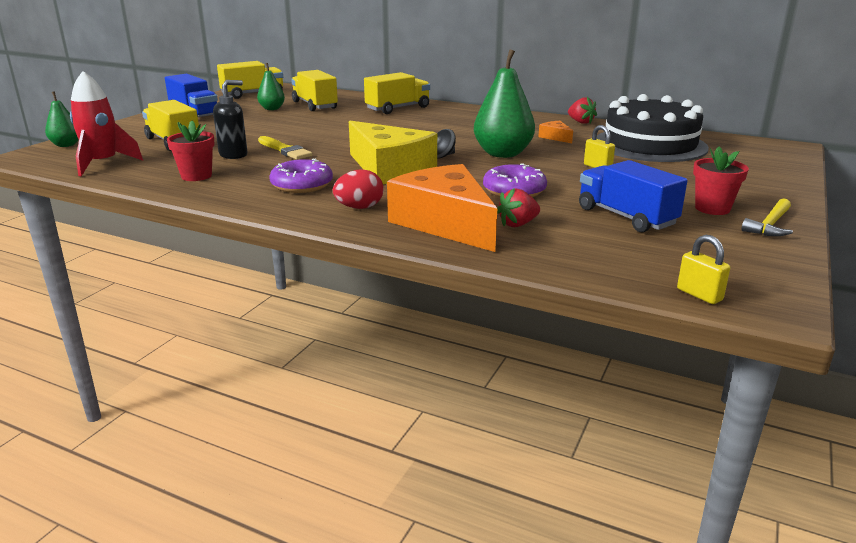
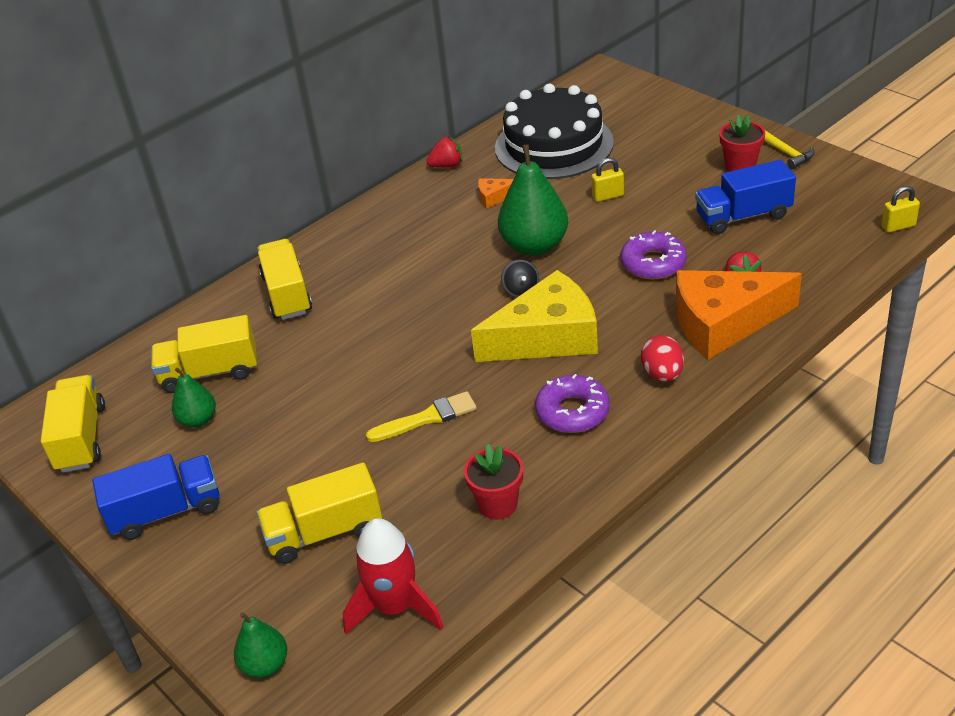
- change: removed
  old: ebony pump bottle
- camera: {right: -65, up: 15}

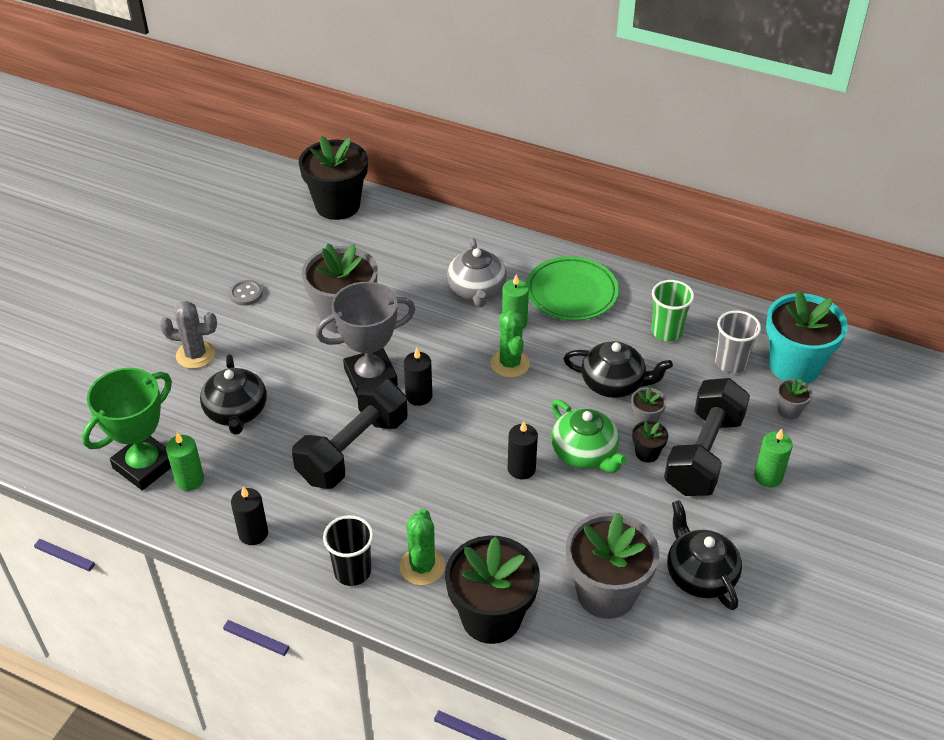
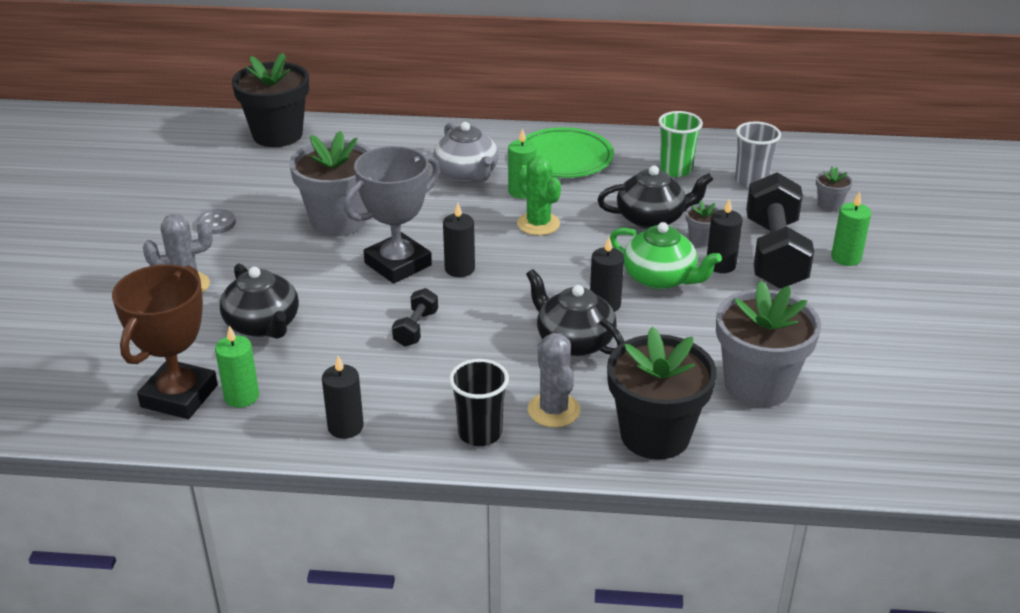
- change: removed
  old: teal plant pot
- change: moved
  old: ebony teapot (3rd from left in the first image)
  new: ebony teapot (2nd from left)
- change: replaced
  old: ebony plant pot (3rd from left)
  new: ebony pillar candle (4th from left)
- change: recoloured
  old: emerald award cup
  new: russet award cup
- change: recoloured
  old: emerald saguaro cactus (1st from left)
  new: gray saguaro cactus (2nd from left)
- change: resized
  old: ebony hand weight (1st from left)
  factor: 0.46
- camera: {right: -20, up: -10}

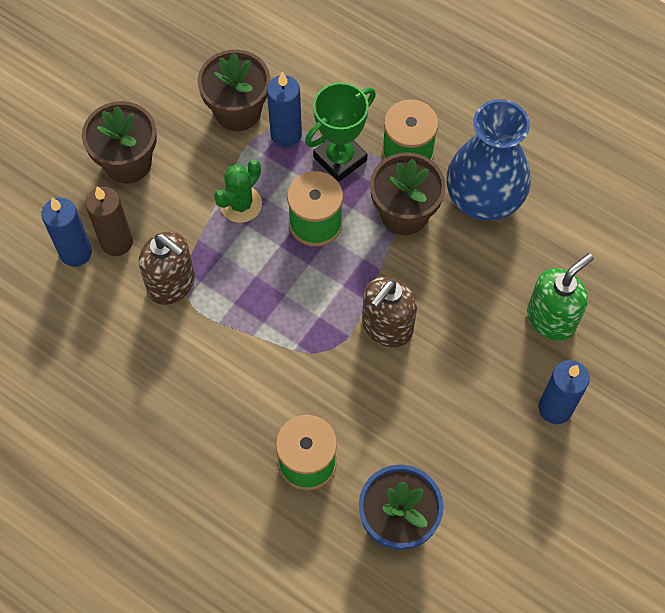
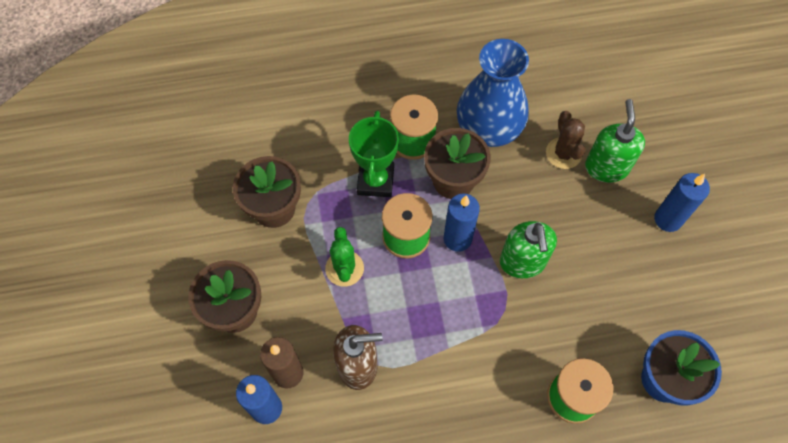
- change: added
  new: russet saguaro cactus
- change: moved
  old: royal blue pillar candle (2nd from left)
- change: recoloured
  old: russet pump bottle (2nd from left)
  new: emerald pump bottle (1st from left)
- camera: {right: -45, up: 0}

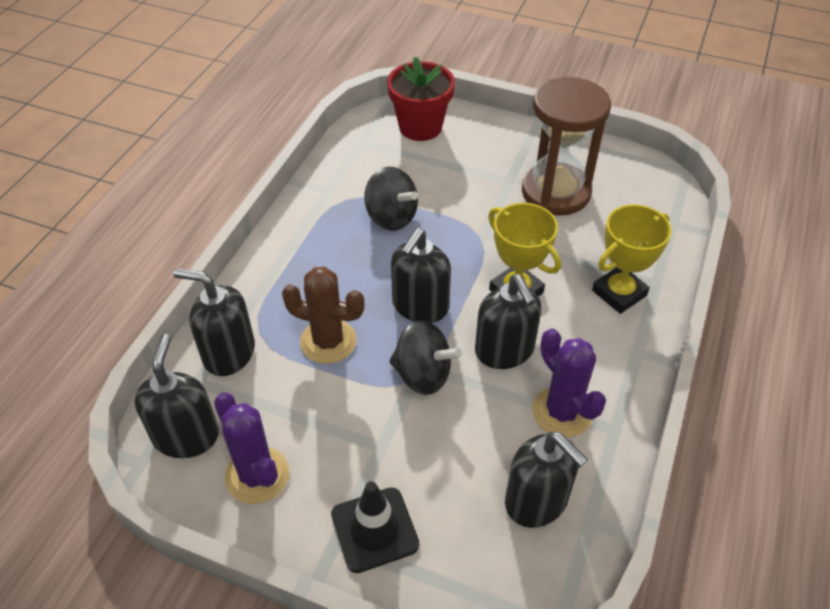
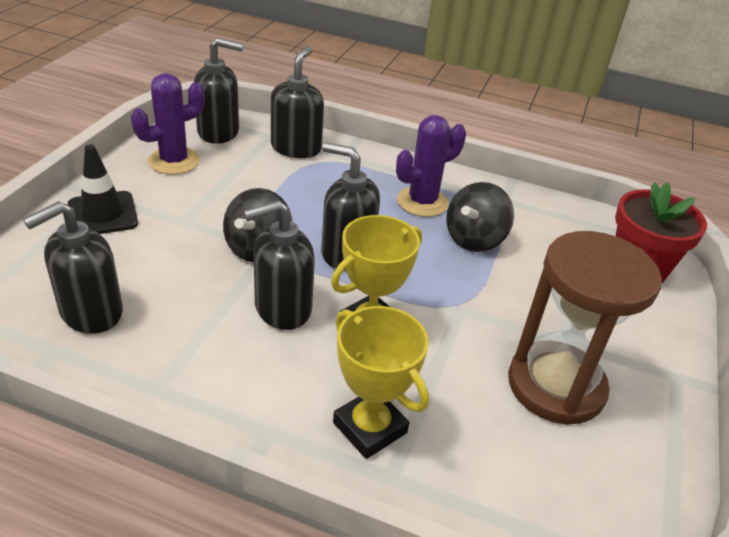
- change: removed
  old: russet saguaro cactus
- change: moved
  old: royal purple saguaro cactus (2nd from left)
- camera: {right: 85, up: -10}

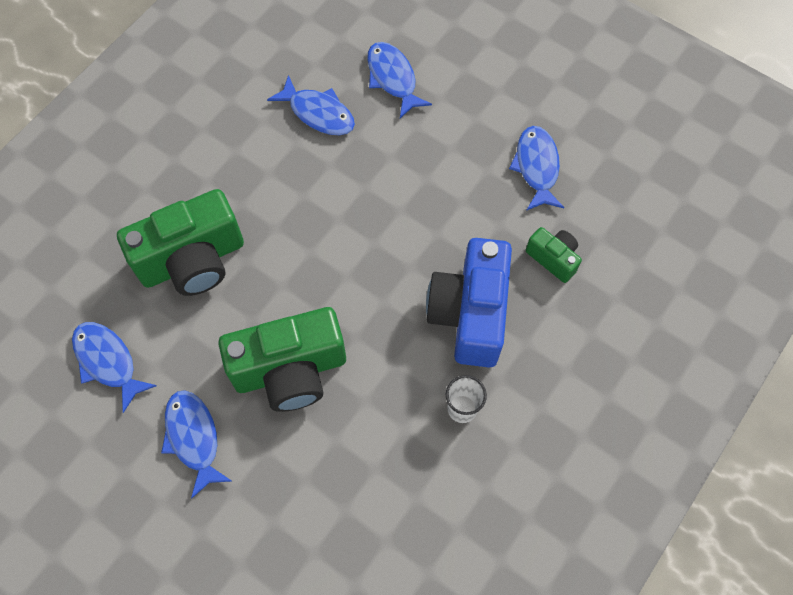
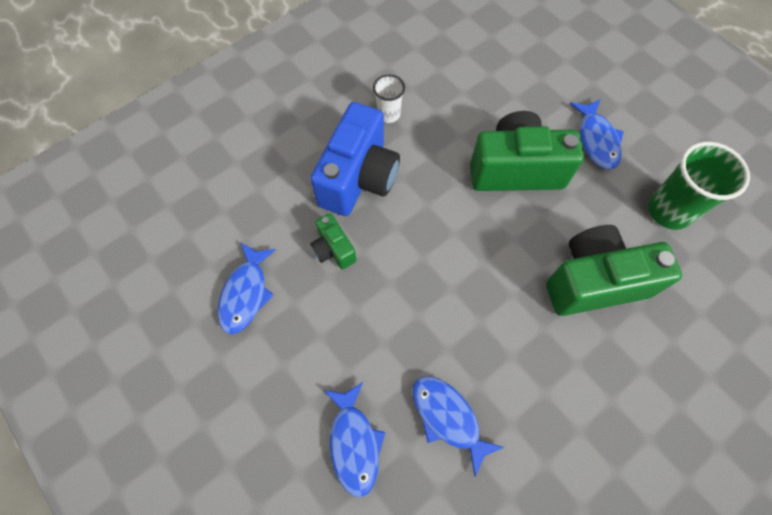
- change: moved
  old: emerald compact camera (3rd from left in the first image)
  new: emerald compact camera (1st from left)
- change: replaced
  old: royal blue fish figure (1st from left)
  new: emerald cup
- camera: {right: -165, up: 0}

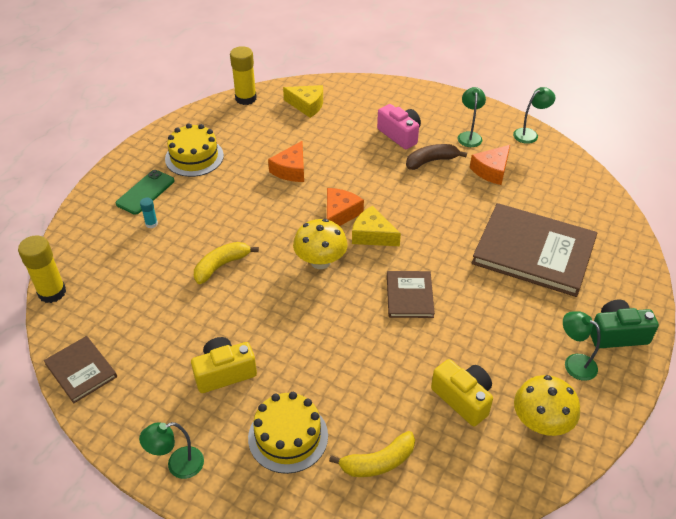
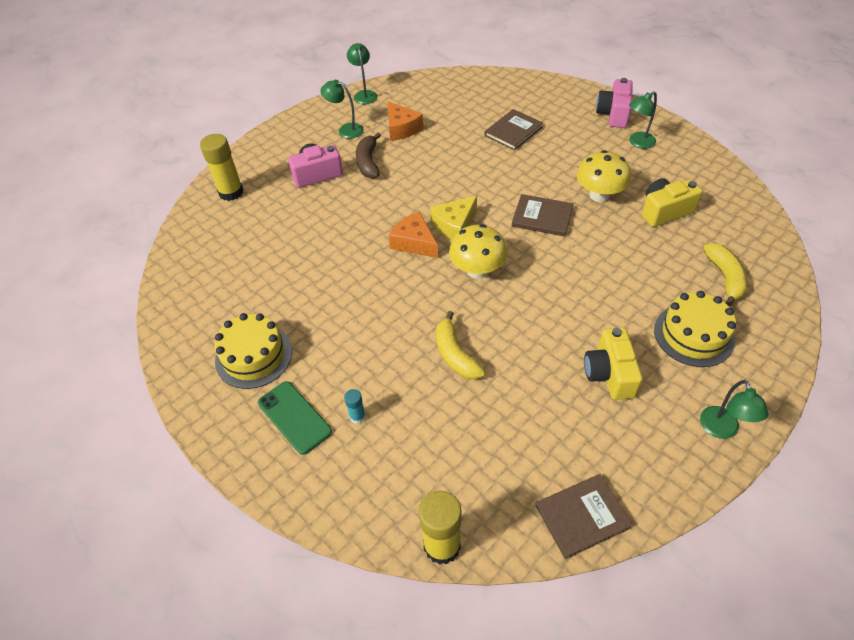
- change: removed
  old: orange cheese (1st from left)
- change: removed
  old: golden cheese (1st from left)
- change: moved
  old: golden glue (2nd from left in the first image)
  new: golden glue (1st from left)
- change: moved
  old: golden fungus (2nd from left)
- change: recoloured
  old: emerald compact camera
  new: rose-pink compact camera (2nd from left)
- change: resized
  old: russet book (3rd from left in the first image)
  factor: 0.51
- camera: {right: -70, up: 5}

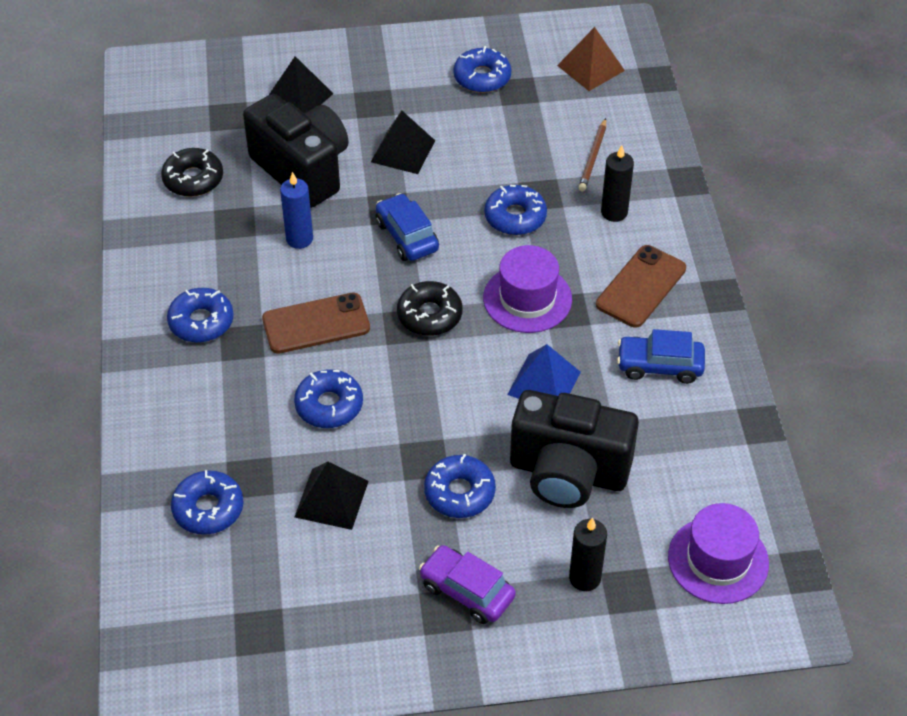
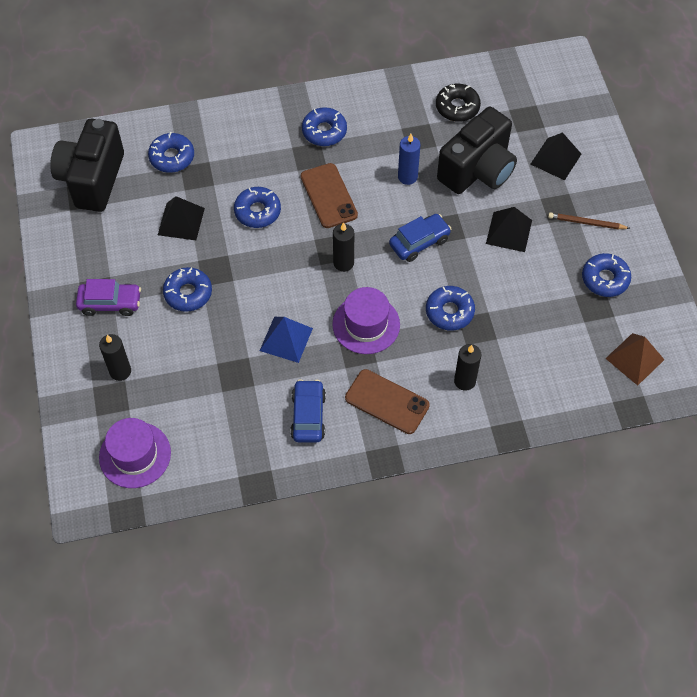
- change: moved
  old: ebony compact camera (2nd from left in the first image)
  new: ebony compact camera (1st from left)
- change: moved
  old: russet pencil
- change: replaced
  old: ebony donut (2nd from left)
  new: ebony pillar candle (2nd from left)
- change: turned
  old: royal purple automobile
  degrees: 60
- camera: {right: 85, up: 10}

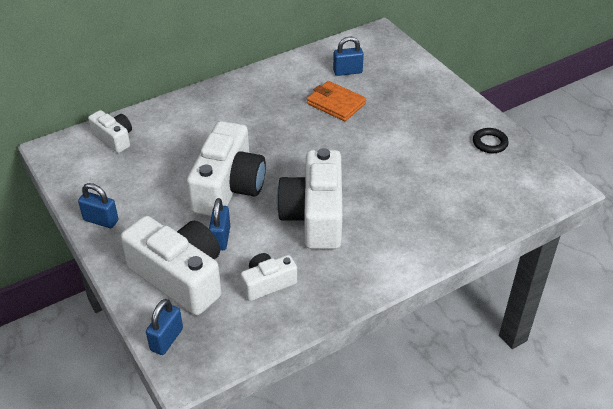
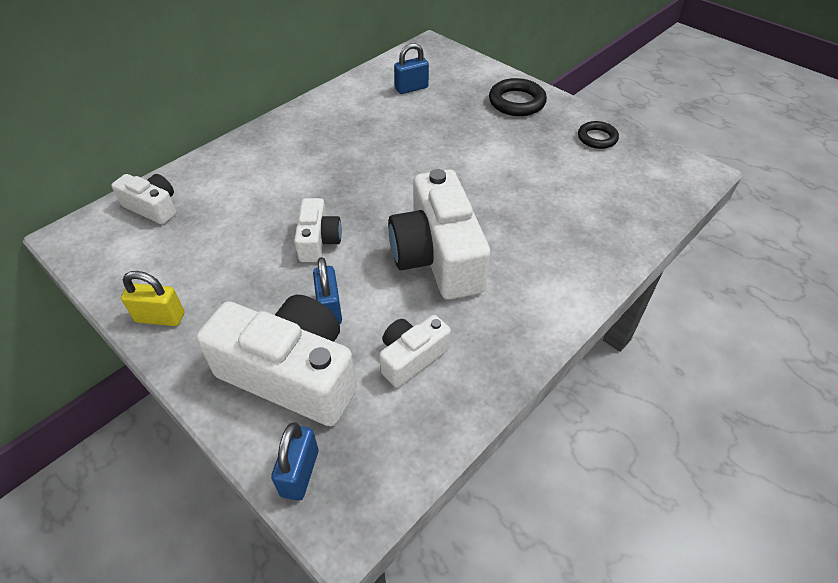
- change: removed
  old: orange wallet
- change: added
  new: ebony hoop (1st from left)
- change: recoloured
  old: royal blue lock (1st from left)
  new: golden lock
- change: resized
  old: snow-white compact camera (3rd from left)
  factor: 0.52
- camera: {right: -15, up: 5}

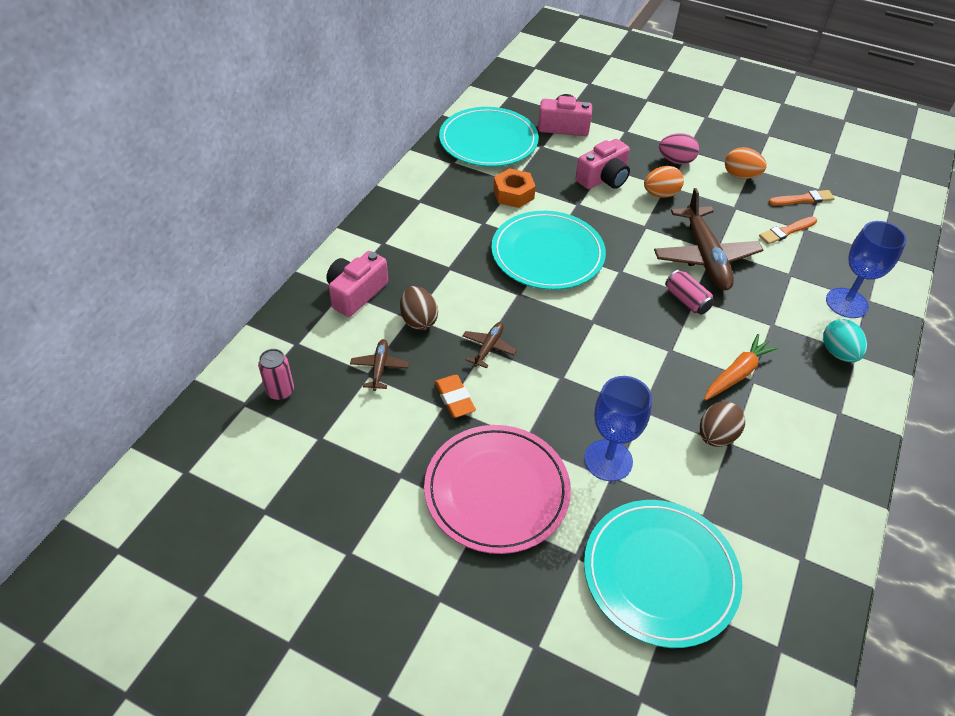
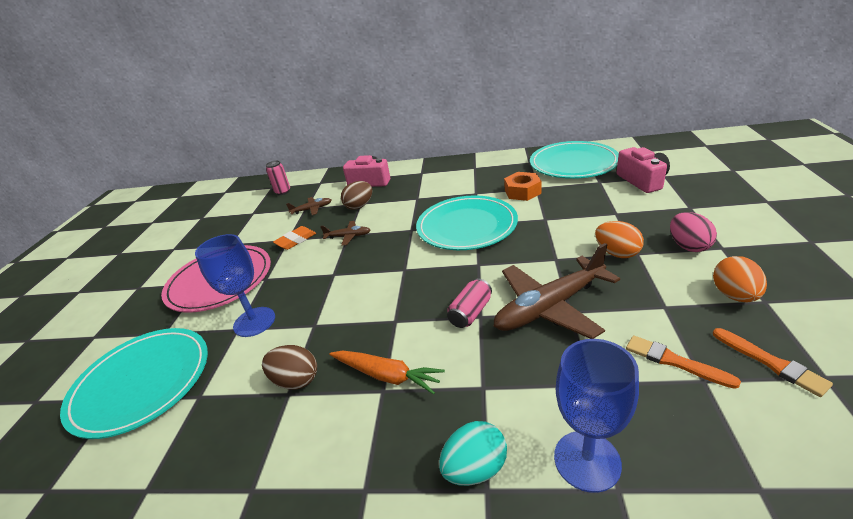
- change: removed
  old: rose-pink compact camera (3rd from left)
- camera: {right: 75, up: -15}

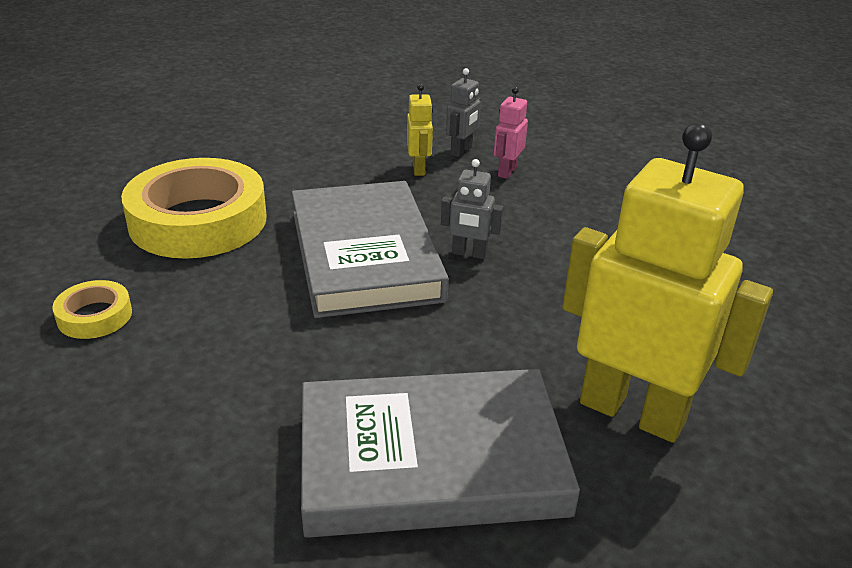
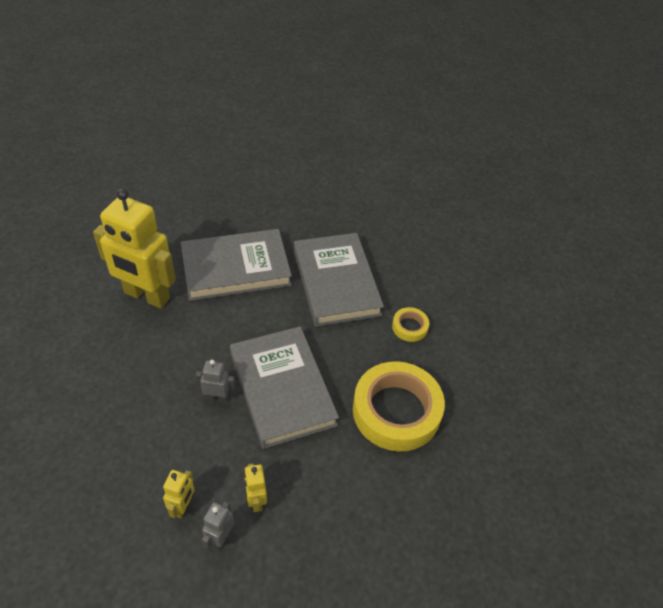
- change: added
  new: gray book (3rd from left)
- change: recoloured
  old: rose-pink robot
  new: golden robot (2nd from left)
- camera: {right: 170, up: 15}

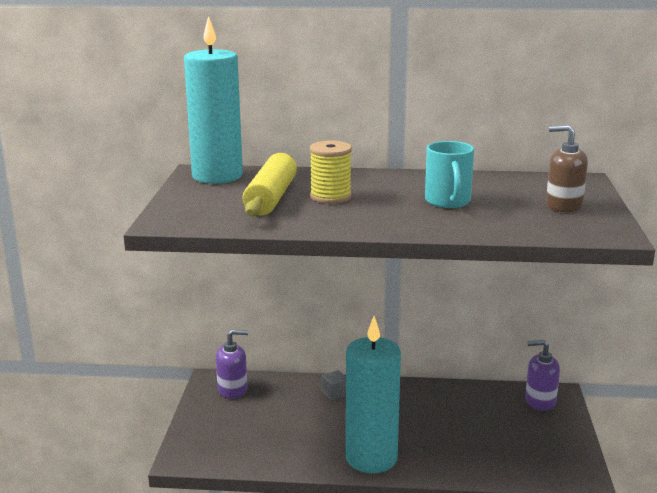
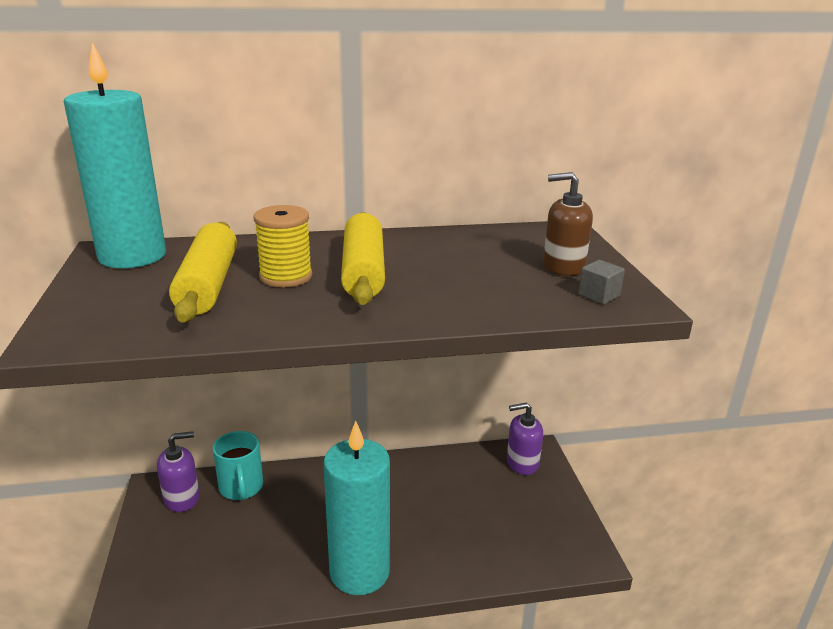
- change: added
  new: golden dough roller (2nd from left)
- change: moved
  old: gray solid cube
- change: moved
  old: teal mug
- camera: {right: -15, up: 5}

